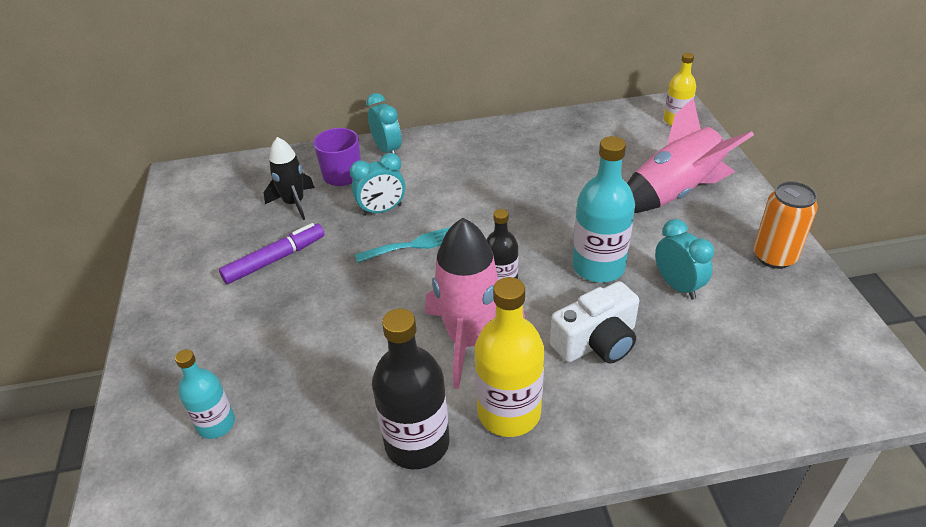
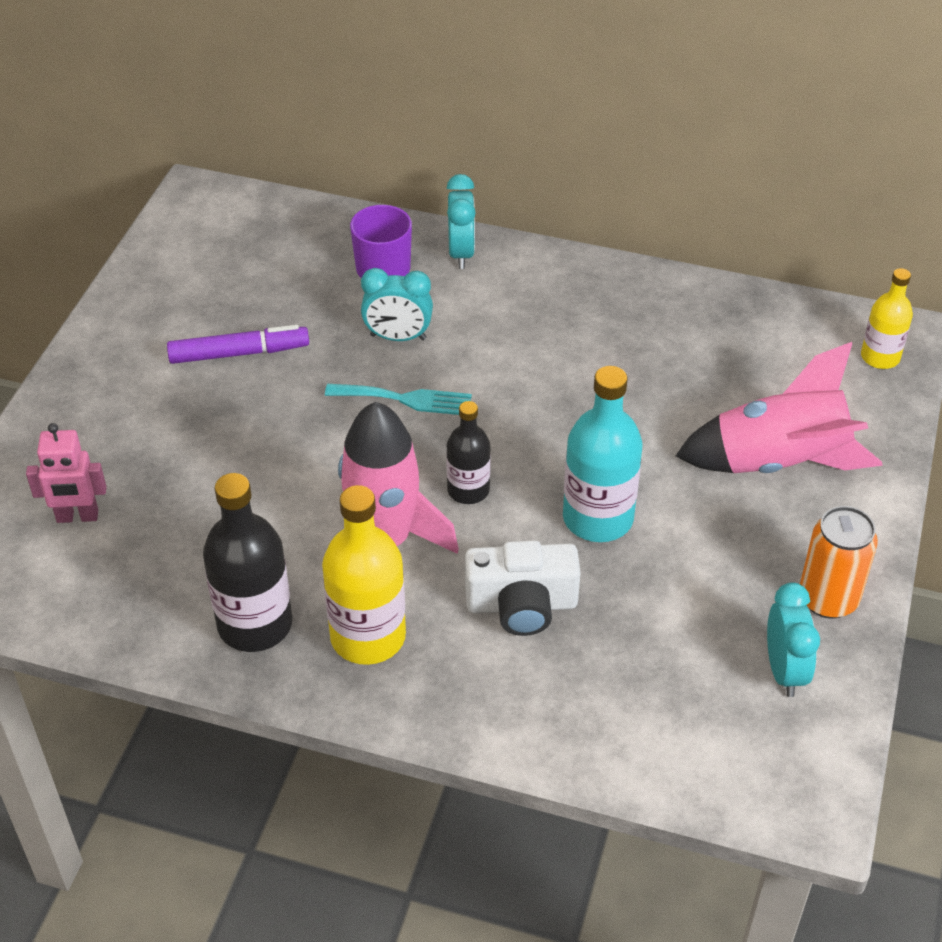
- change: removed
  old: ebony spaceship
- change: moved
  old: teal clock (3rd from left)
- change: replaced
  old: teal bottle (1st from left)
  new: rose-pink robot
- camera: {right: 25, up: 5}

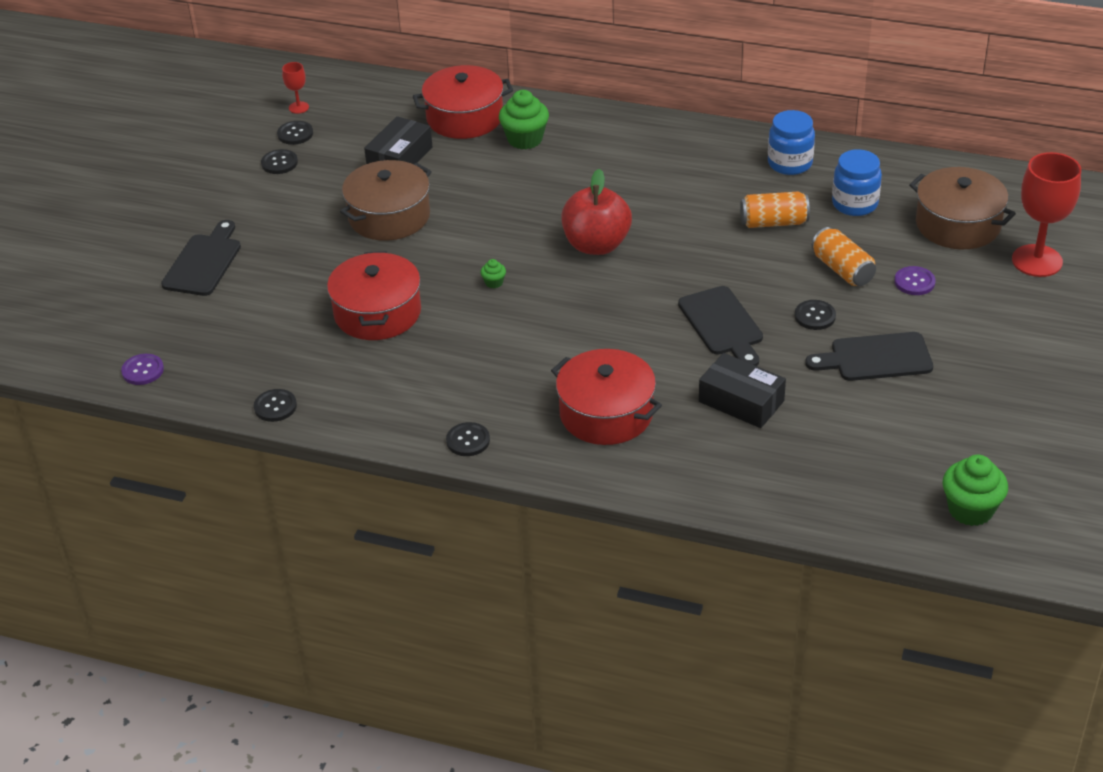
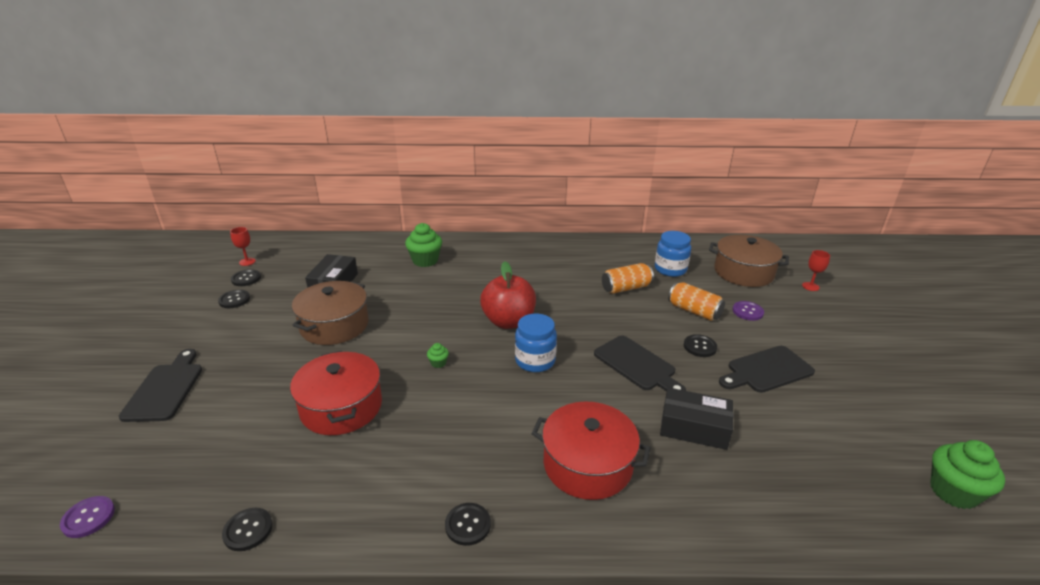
- change: removed
  old: scarlet stockpot (2nd from left)
- change: moved
  old: royal blue jar (1st from left)
- change: resized
  old: scarlet chalice (2nd from left)
  factor: 0.47
- camera: {right: -20, up: -10}

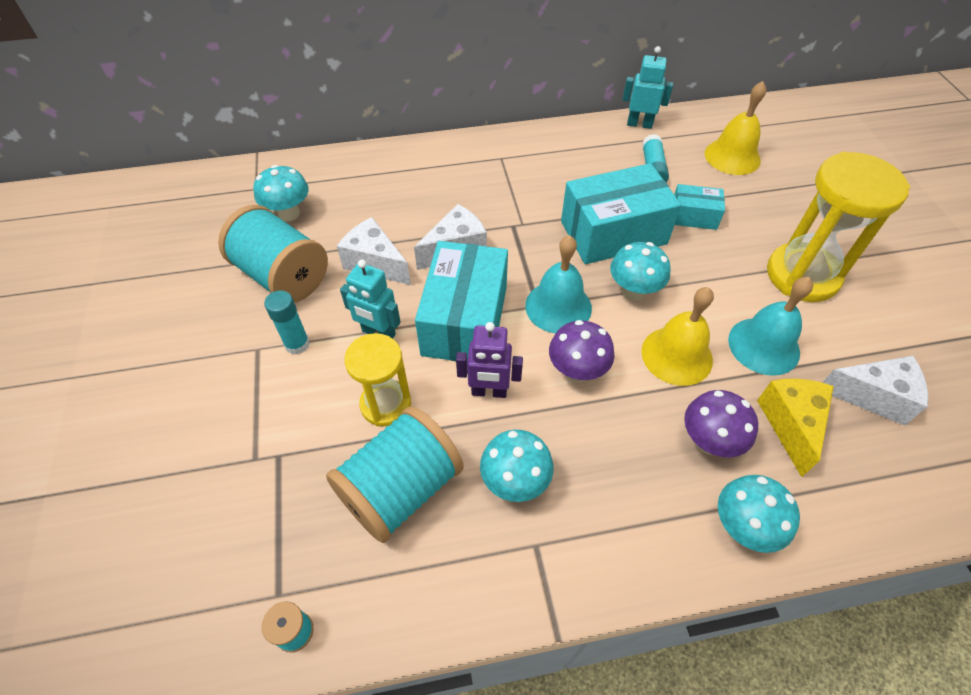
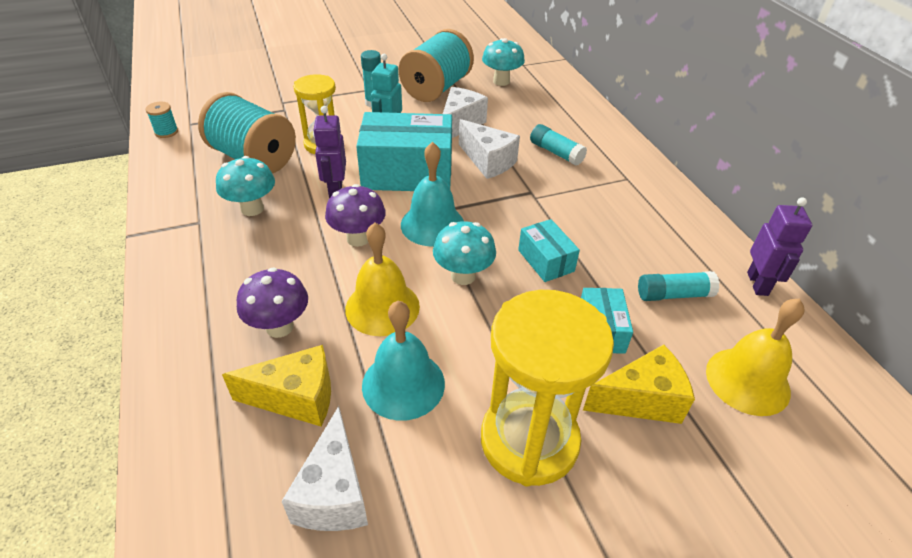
- change: removed
  old: teal fungus (4th from left)
- change: added
  new: teal glue (2nd from left)
- change: added
  new: golden cheese (2nd from left)
- change: recoloured
  old: teal robot (2nd from left)
  new: royal purple robot (2nd from left)
- change: resized
  old: teal parcel (2nd from left)
  factor: 0.51
- camera: {right: 80, up: -10}

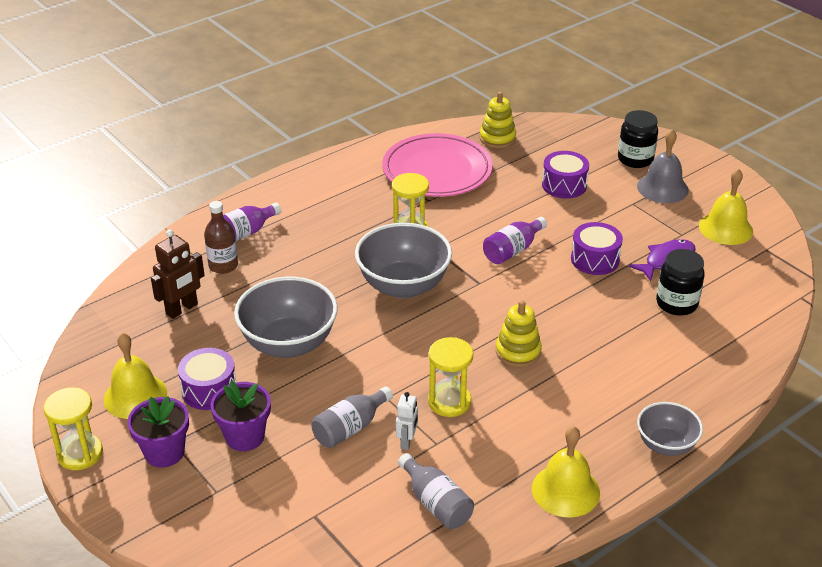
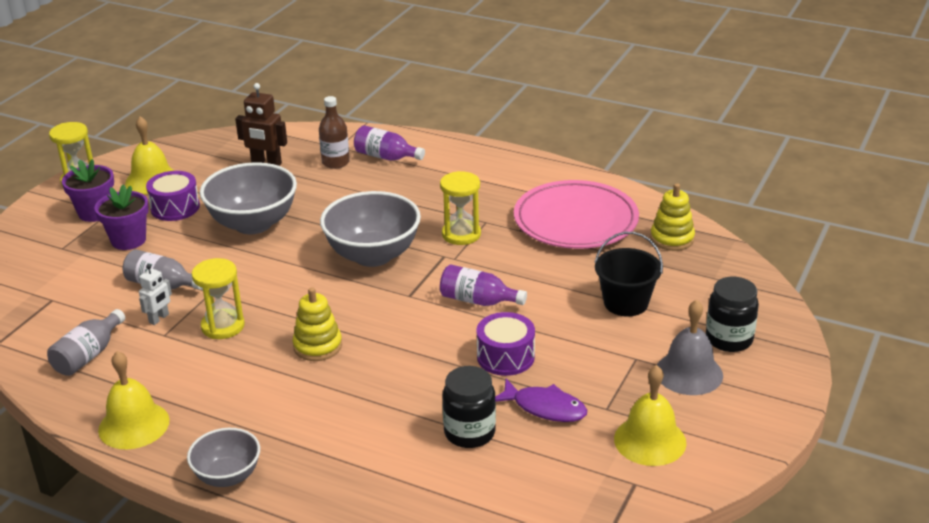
- change: replaced
  old: royal purple drum (2nd from left)
  new: ebony bucket
- change: turned
  old: snow-white robot
  degrees: -45
- camera: {right: 65, up: -5}

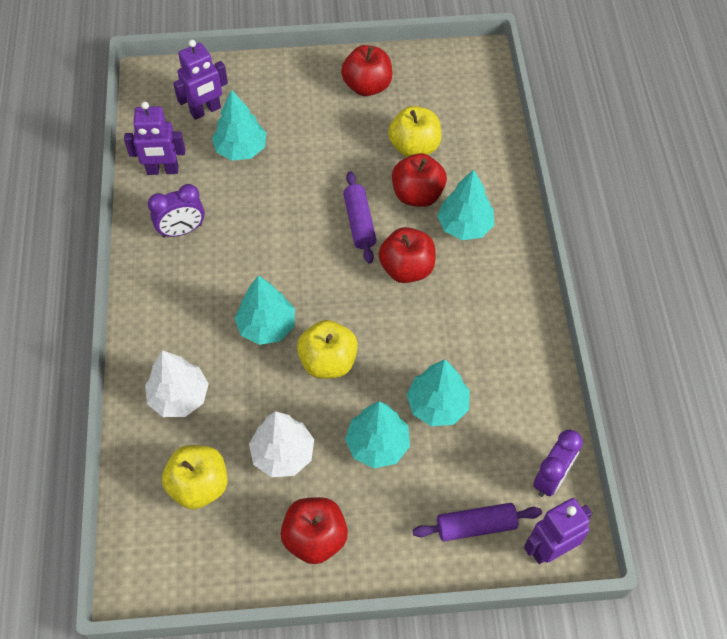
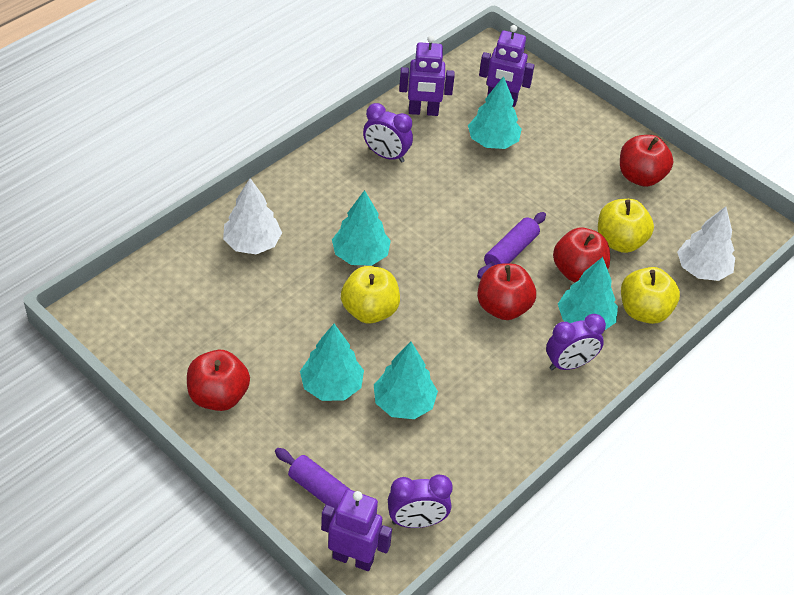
- change: added
  new: royal purple clock (3rd from left)
- change: moved
  old: golden apple fruit (1st from left in the first image)
  new: golden apple fruit (3rd from left)
- change: moved
  old: snow-white fir tree (2nd from left)
- change: turned
  old: royal purple robot (1st from left in the first image)
  degrees: -45
- camera: {right: 45, up: -10}

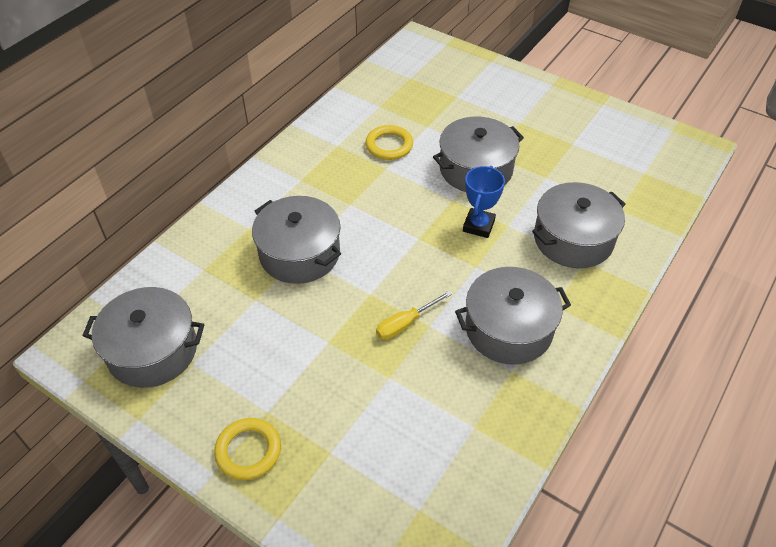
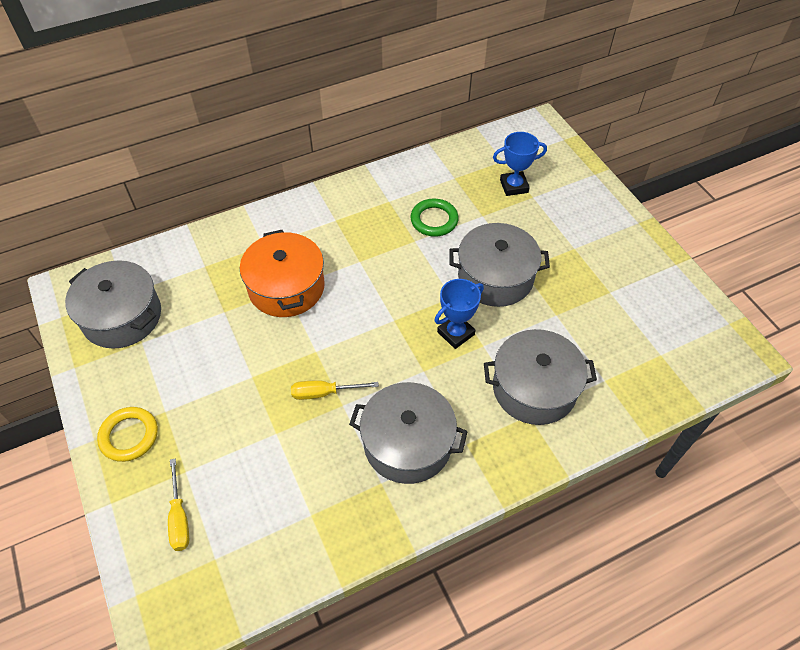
- change: added
  new: golden hand screwdriver (1st from left)
- change: added
  new: royal blue award cup (2nd from left)
- change: recoloured
  old: gray stockpot (2nd from left)
  new: orange stockpot
- change: recoloured
  old: golden hoop (2nd from left)
  new: emerald hoop
- camera: {right: 30, up: 5}

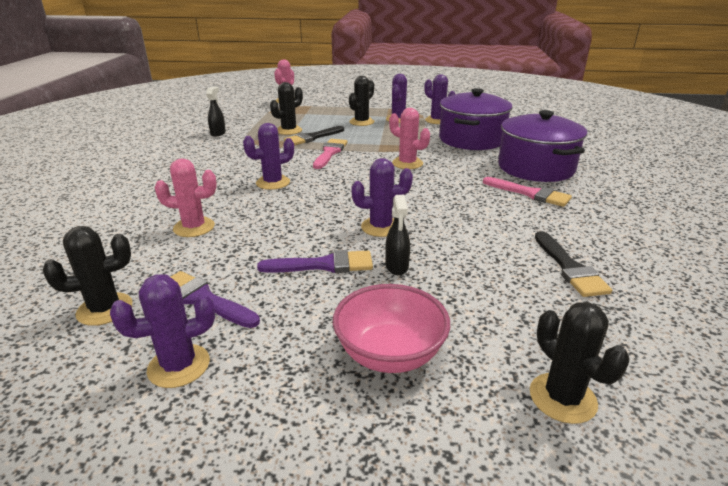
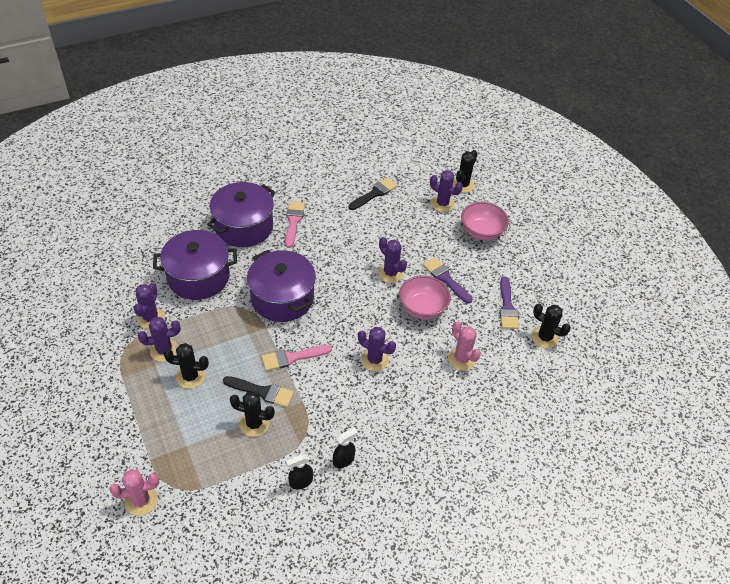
- change: added
  new: rose-pink bowl (1st from left)
- change: moved
  old: royal purple saguaro cactus (1st from left in the first image)
  new: royal purple saguaro cactus (5th from left)
- change: moved
  old: ebony spray bottle (2nd from left)
- change: replaced
  old: rose-pink saguaro cactus (3rd from left)
  new: royal purple stockpot (3rd from left)
- camera: {right: -125, up: 20}

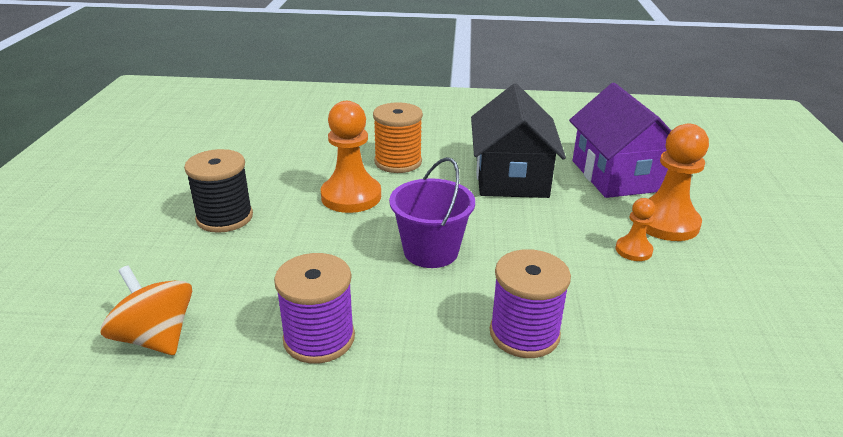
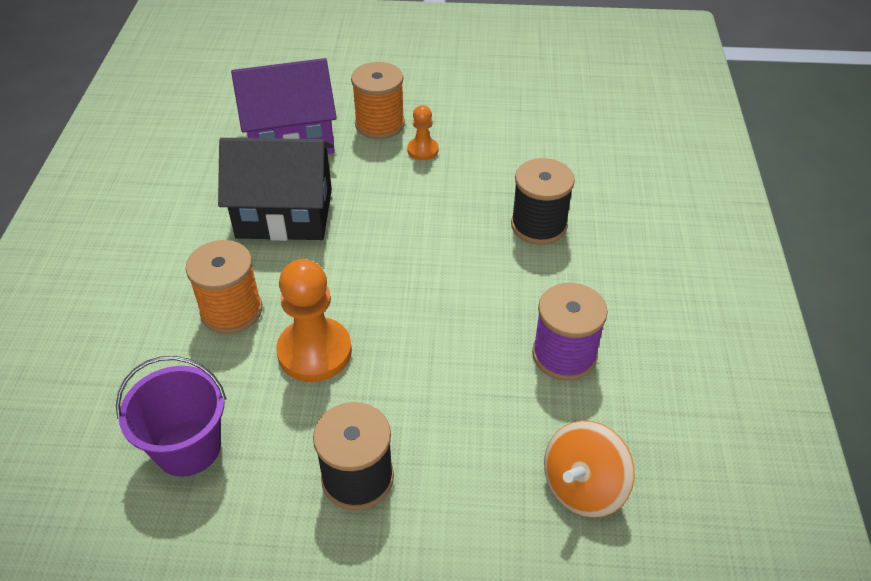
- change: moved
  old: royal purple bucket
- change: replaced
  old: orange chess pawn (3rd from left)
  new: orange spool (2nd from left)
- change: recoloured
  old: royal purple spool (2nd from left)
  new: ebony spool (2nd from left)
- camera: {right: -90, up: 15}

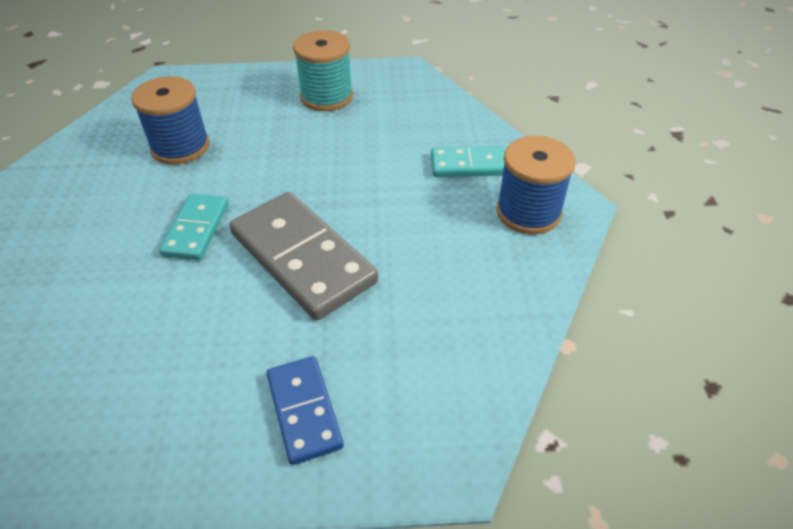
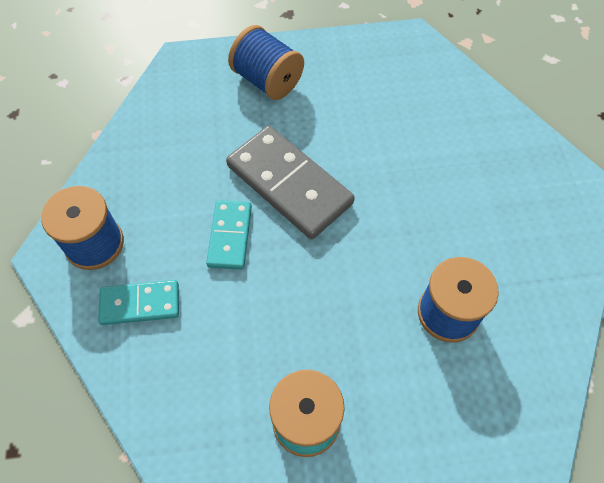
- change: moved
  old: teal domino (1st from left in the first image)
  new: teal domino (2nd from left)
- change: replaced
  old: royal blue domino
  new: royal blue spool (2nd from left)
- camera: {right: 175, up: 15}

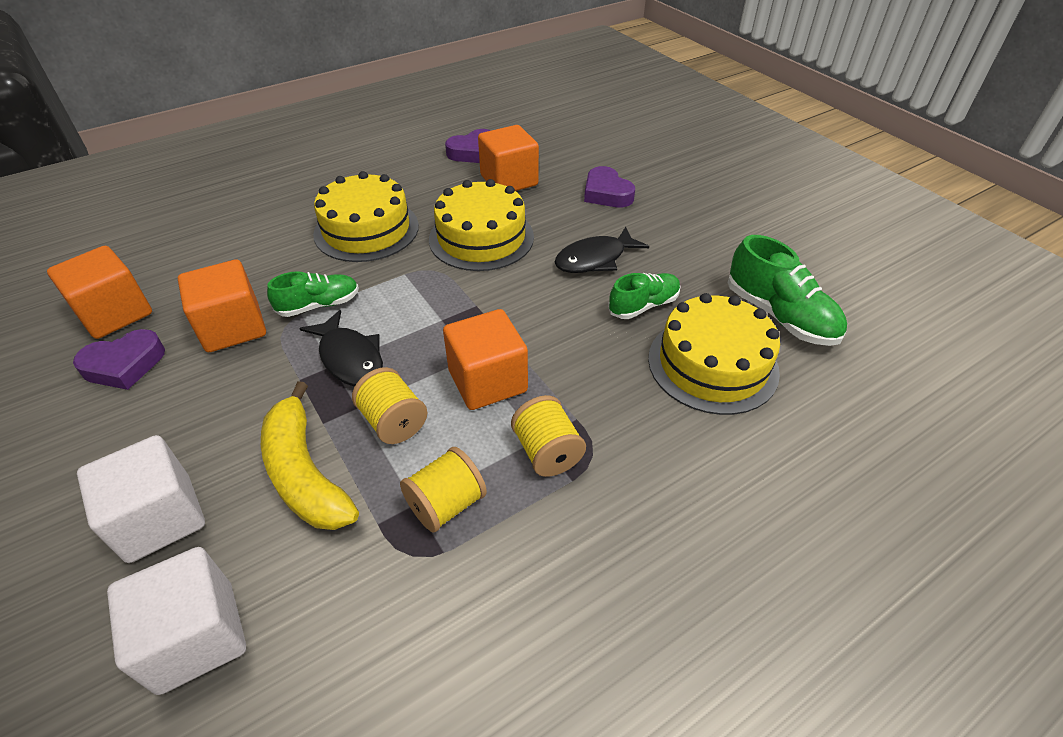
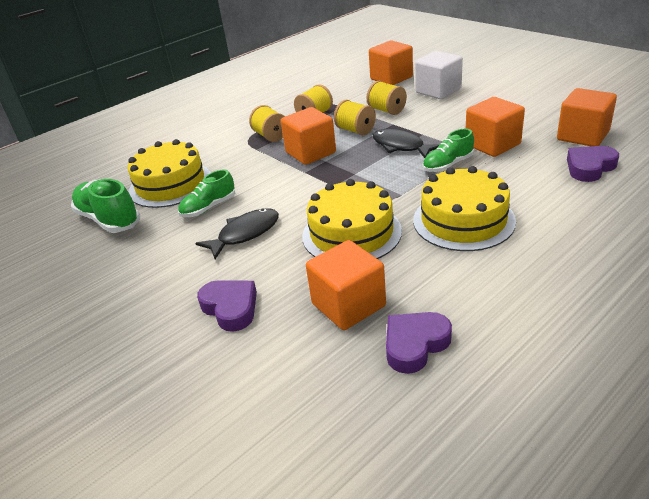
- change: moved
  old: royal purple love heart (1st from left in the first image)
  new: royal purple love heart (3rd from left)
- change: replaced
  old: golden banana
  new: golden spool (4th from left)
- change: recoloured
  old: snow-white solid cube (2nd from left)
  new: orange solid cube (3rd from left)
- camera: {right: 175, up: -10}

